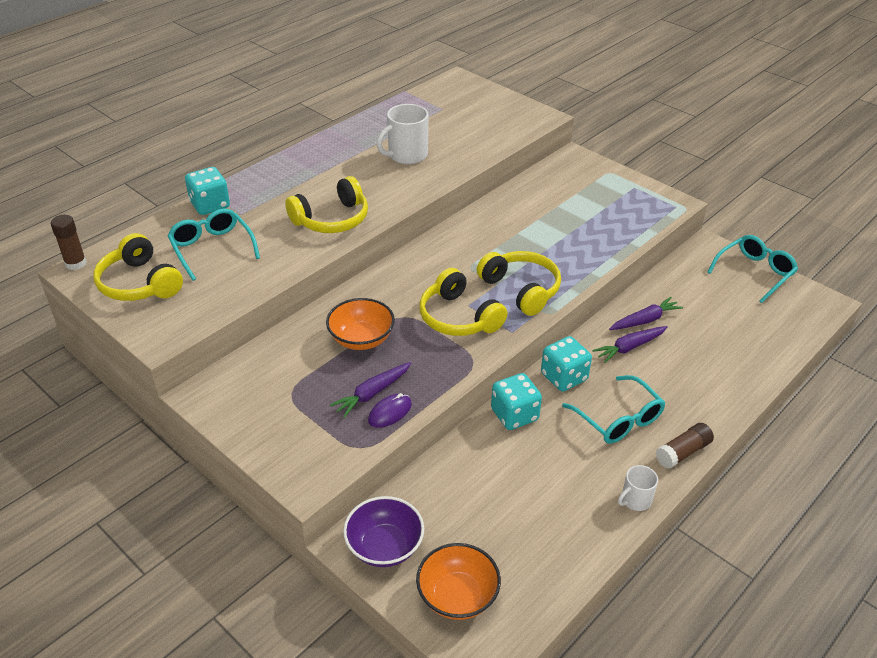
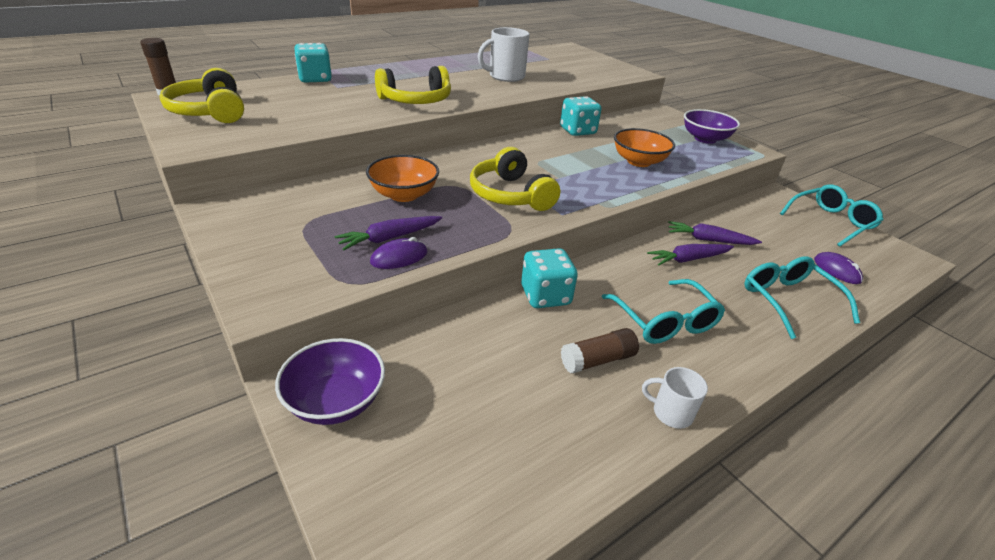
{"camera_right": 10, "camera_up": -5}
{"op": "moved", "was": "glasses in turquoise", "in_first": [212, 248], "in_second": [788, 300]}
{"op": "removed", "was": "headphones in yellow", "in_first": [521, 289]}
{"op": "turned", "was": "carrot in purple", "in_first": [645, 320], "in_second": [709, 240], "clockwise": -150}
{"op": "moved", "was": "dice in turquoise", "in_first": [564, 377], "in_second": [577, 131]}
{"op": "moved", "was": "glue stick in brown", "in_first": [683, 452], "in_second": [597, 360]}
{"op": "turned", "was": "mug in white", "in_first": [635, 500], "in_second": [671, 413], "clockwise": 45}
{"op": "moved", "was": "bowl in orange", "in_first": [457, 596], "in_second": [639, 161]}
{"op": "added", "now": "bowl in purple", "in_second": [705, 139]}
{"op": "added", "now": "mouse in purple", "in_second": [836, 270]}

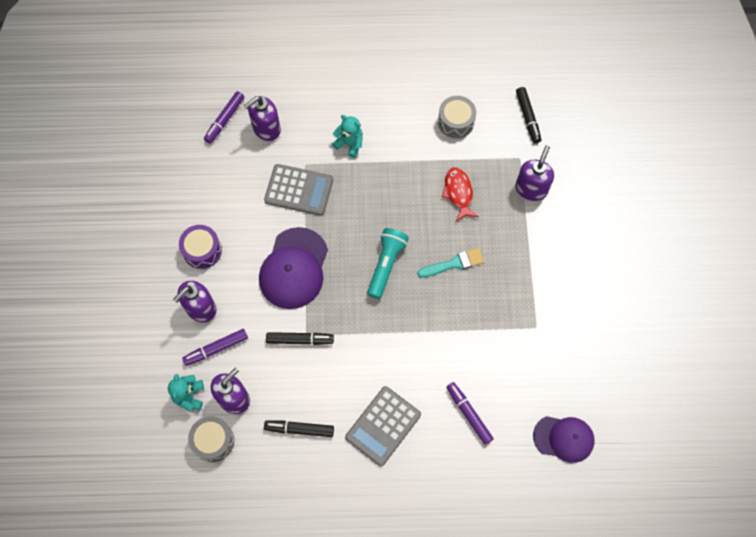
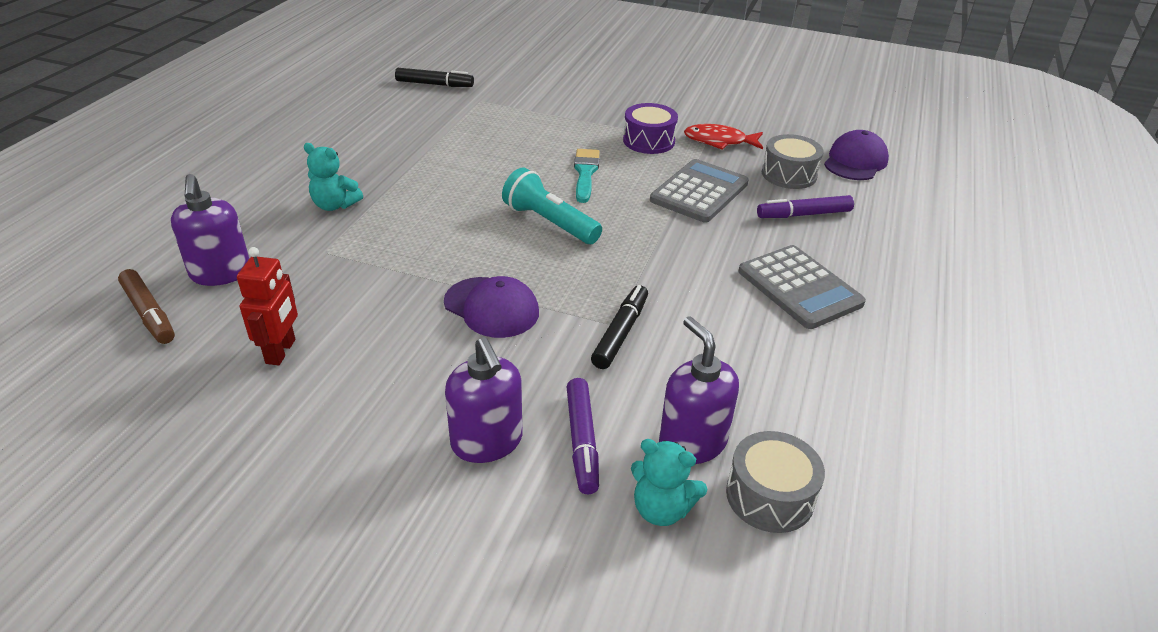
{"camera_right": -70, "camera_up": -30}
{"op": "recoloured", "was": "marker in purple", "now": "marker in brown", "in_first": [225, 120], "in_second": [149, 313]}
{"op": "moved", "was": "drum in grey", "in_first": [456, 122], "in_second": [789, 174]}
{"op": "turned", "was": "teddy bear in turquoise", "in_first": [349, 144], "in_second": [335, 205], "clockwise": -120}
{"op": "removed", "was": "soap dispenser in purple", "in_first": [531, 189]}
{"op": "moved", "was": "calculator in grey", "in_first": [299, 190], "in_second": [699, 192]}
{"op": "moved", "was": "fish in red", "in_first": [458, 193], "in_second": [719, 141]}
{"op": "moved", "was": "drum in purple", "in_first": [202, 250], "in_second": [649, 141]}
{"op": "resized", "was": "cap in purple", "in_first": [294, 268], "in_second": [491, 307], "ratio": 0.66}
{"op": "removed", "was": "marker in black", "in_first": [299, 429]}
{"op": "added", "now": "robot in red", "in_second": [281, 351]}

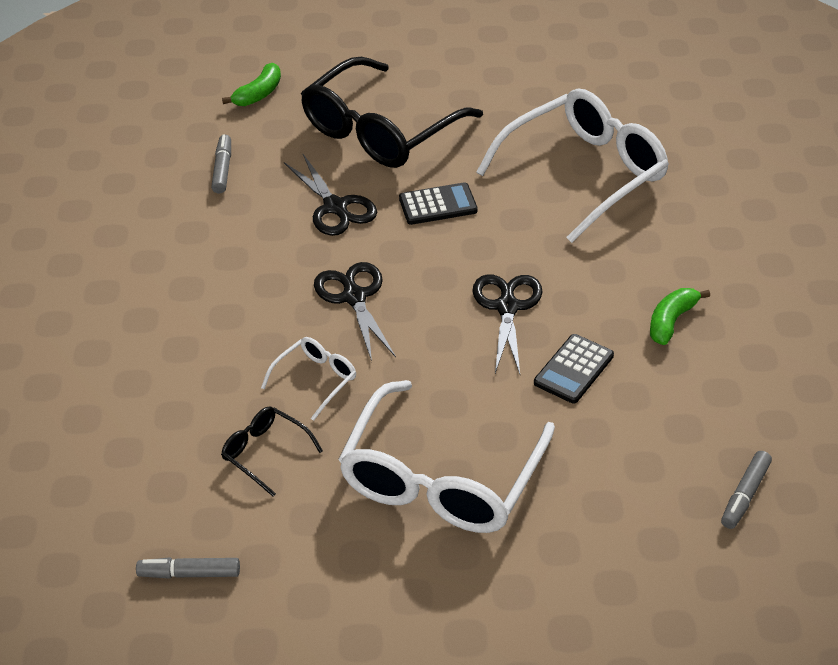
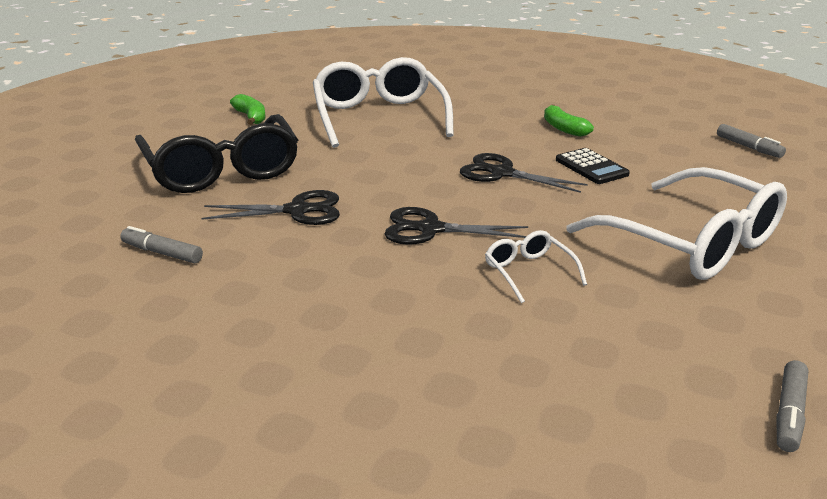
{"camera_right": -65, "camera_up": -15}
{"op": "moved", "was": "banana in green", "in_first": [259, 94], "in_second": [251, 117]}
{"op": "removed", "was": "calculator in black", "in_first": [438, 205]}
{"op": "removed", "was": "glasses in black", "in_first": [265, 453]}

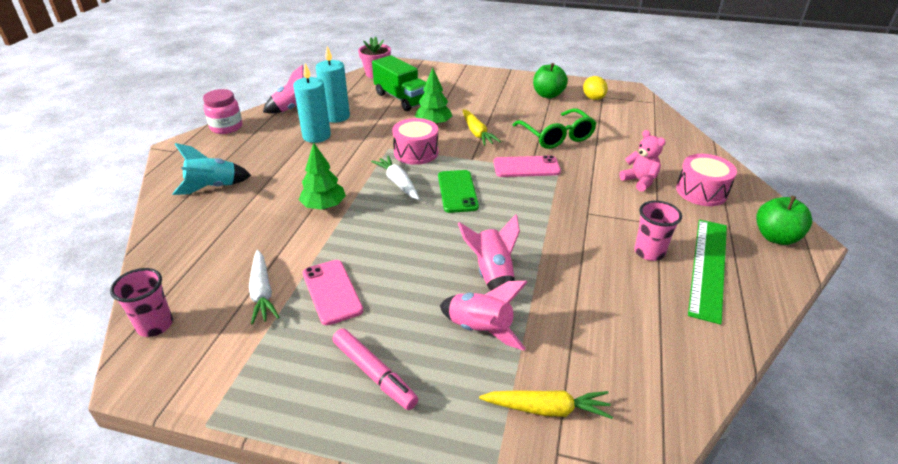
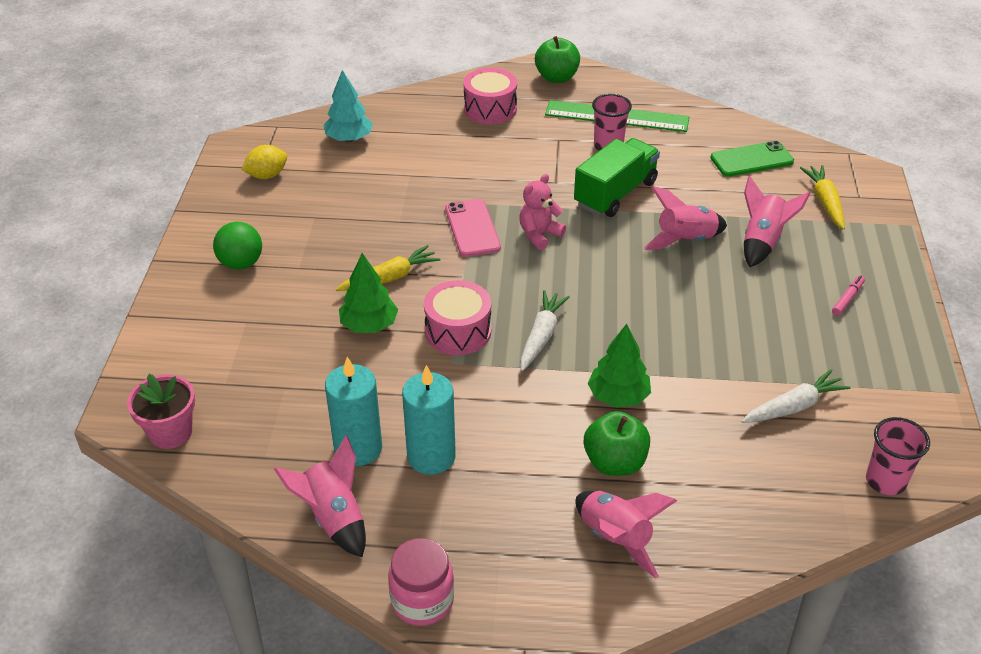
{"camera_right": -100, "camera_up": 5}
{"op": "moved", "was": "truck in green", "in_first": [401, 99], "in_second": [615, 193]}
{"op": "moved", "was": "apple in green", "in_first": [548, 95], "in_second": [614, 462]}
{"op": "removed", "was": "glasses in green", "in_first": [556, 136]}
{"op": "moved", "was": "teddy bear in pink", "in_first": [640, 181], "in_second": [539, 235]}
{"op": "recoloured", "was": "rocket in turquoise", "now": "rocket in pink", "in_first": [213, 187], "in_second": [615, 539]}
{"op": "turned", "was": "carrot in white", "in_first": [398, 183], "in_second": [541, 336], "clockwise": 150}
{"op": "moved", "was": "phone in green", "in_first": [457, 191], "in_second": [751, 159]}
{"op": "removed", "was": "phone in pink", "in_first": [332, 292]}
{"op": "resized", "was": "marker in pink", "in_first": [374, 373], "in_second": [847, 299], "ratio": 0.57}
{"op": "added", "now": "tree in turquoise", "in_second": [349, 139]}
{"op": "added", "now": "ball in green", "in_second": [241, 263]}

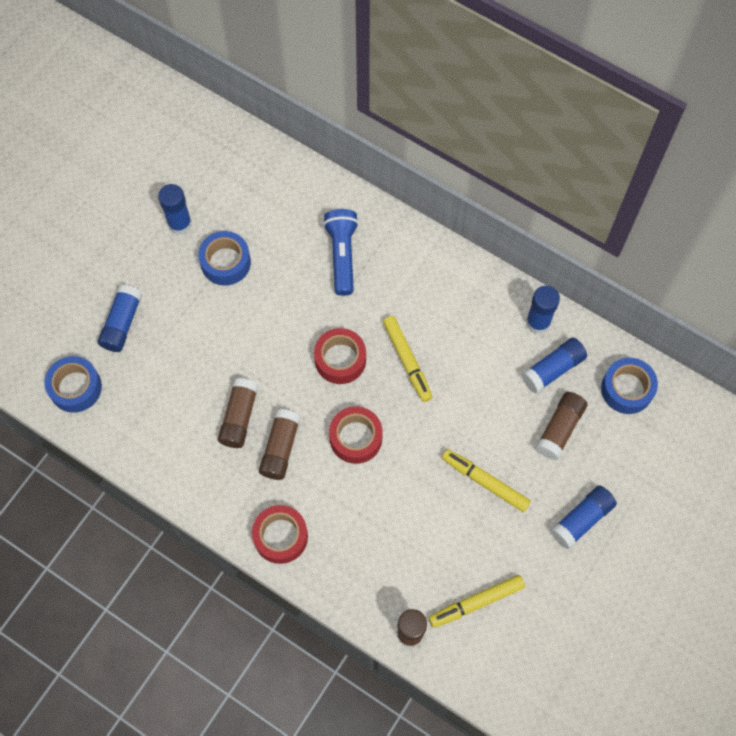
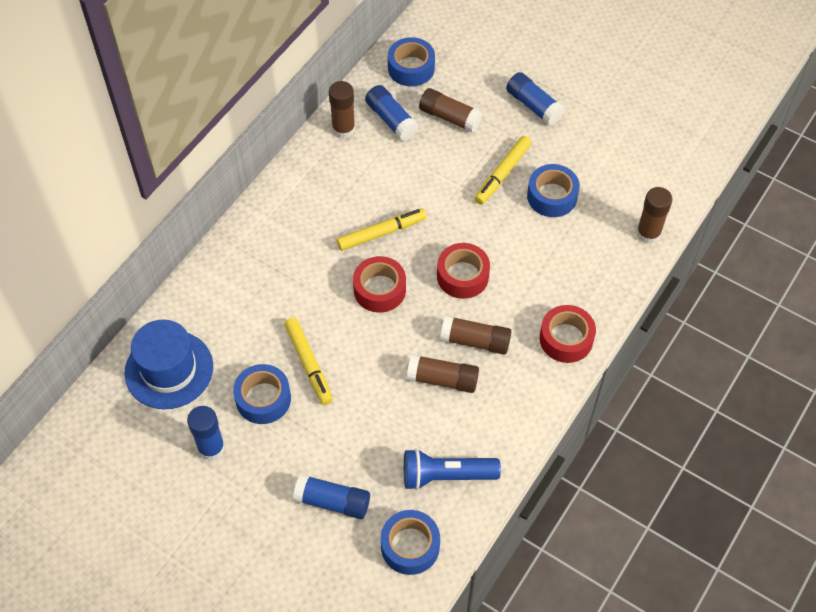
{"camera_right": -90, "camera_up": -10}
{"op": "moved", "was": "flashlight in blue", "in_first": [342, 255], "in_second": [446, 476]}
{"op": "recoloured", "was": "glue stick in blue", "now": "glue stick in brown", "in_first": [538, 322], "in_second": [343, 129]}
{"op": "moved", "was": "marker in yellow", "in_first": [476, 602], "in_second": [309, 364]}
{"op": "added", "now": "tape in blue", "in_second": [552, 196]}
{"op": "added", "now": "hat in blue", "in_second": [169, 369]}

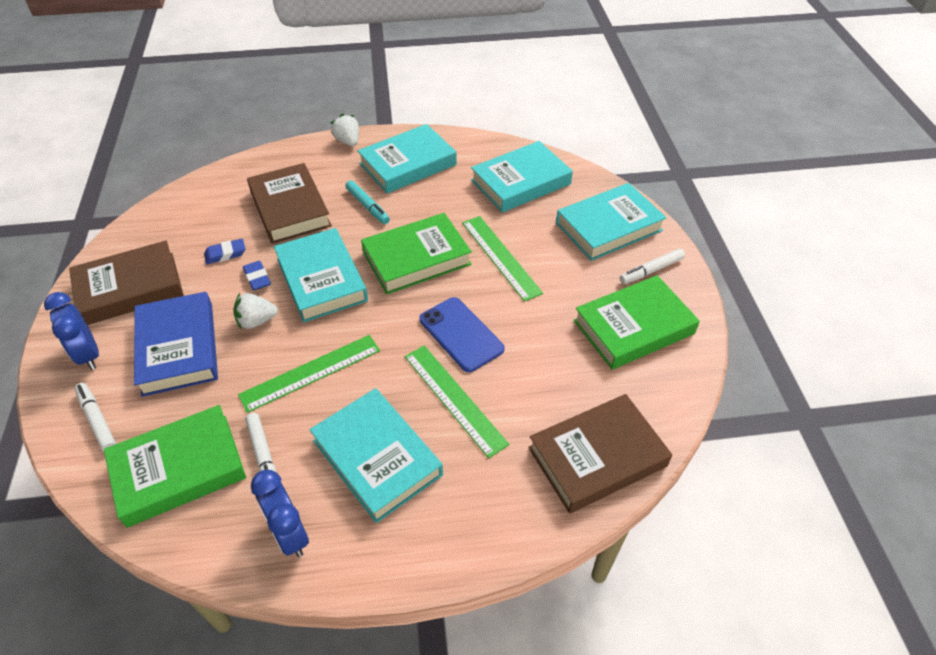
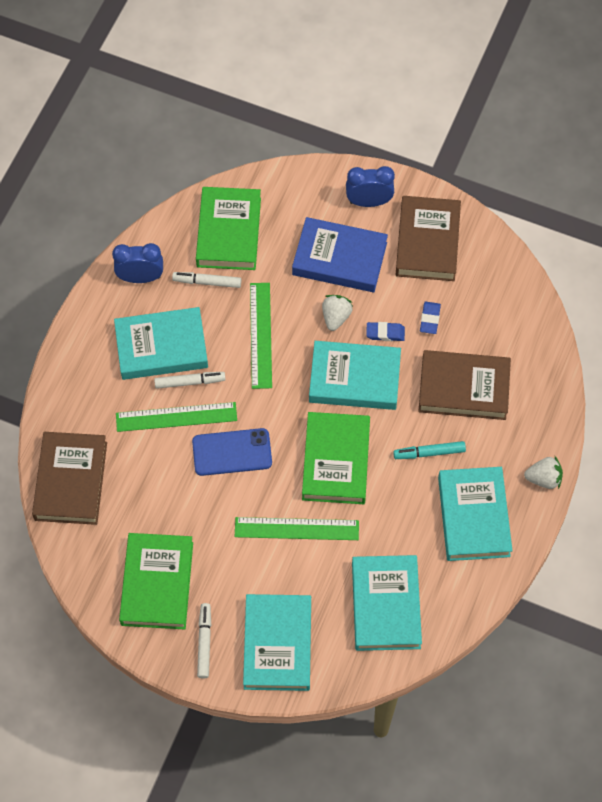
{"camera_right": 120, "camera_up": 15}
{"op": "moved", "was": "marker in white", "in_first": [97, 420], "in_second": [189, 382]}

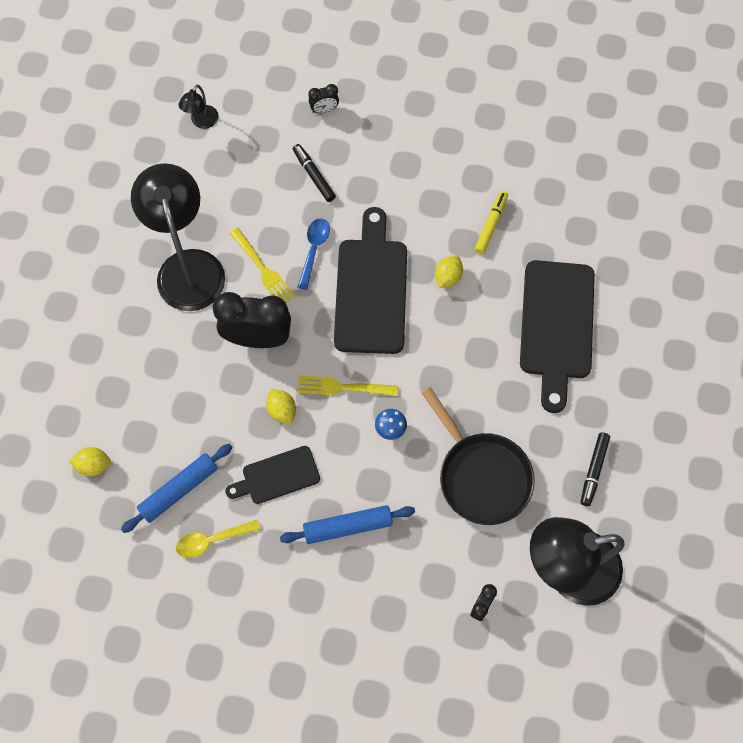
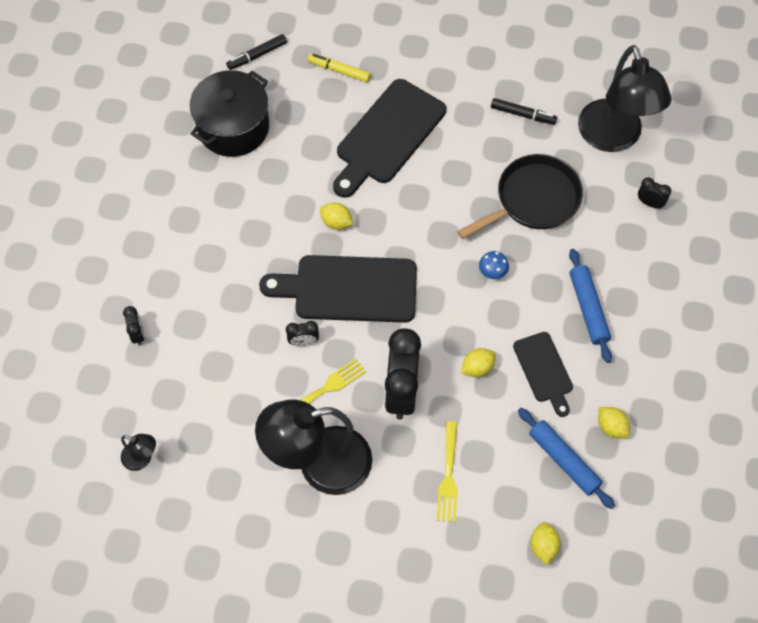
{"camera_right": -90, "camera_up": -5}
{"op": "moved", "was": "marker in black", "in_first": [314, 175], "in_second": [257, 55]}
{"op": "moved", "was": "marker in yellow", "in_first": [491, 225], "in_second": [339, 71]}
{"op": "replaced", "was": "spoon in blue", "now": "clock in black", "in_first": [314, 250], "in_second": [303, 342]}
{"op": "turned", "was": "cutting board in black", "in_first": [556, 326], "in_second": [387, 136], "clockwise": 120}
{"op": "moved", "was": "fork in yellow", "in_first": [343, 387], "in_second": [448, 475]}
{"op": "replaced", "was": "spoon in yellow", "now": "lemon in yellow", "in_first": [212, 540], "in_second": [611, 427]}
{"op": "added", "now": "pot in black", "in_second": [233, 127]}

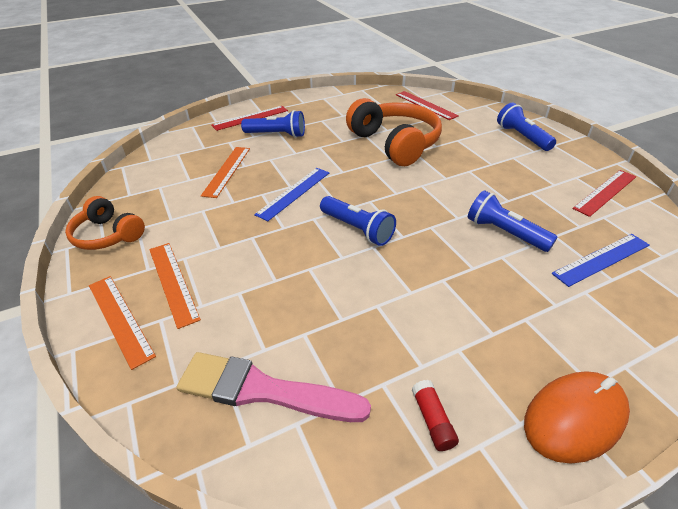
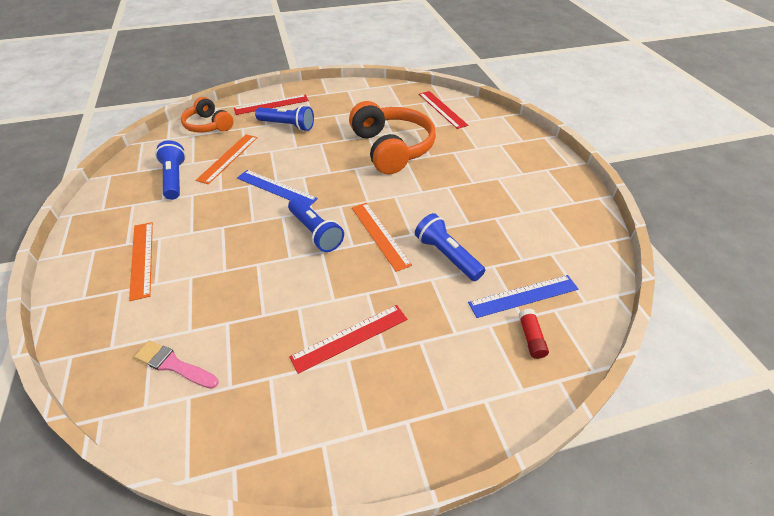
{"camera_right": 10, "camera_up": 5}
{"op": "moved", "was": "flashlight in blue", "in_first": [522, 137], "in_second": [174, 178]}
{"op": "turned", "was": "ruler in blue", "in_first": [293, 193], "in_second": [276, 188], "clockwise": 75}
{"op": "moved", "was": "ruler in red", "in_first": [605, 192], "in_second": [350, 337]}
{"op": "moved", "was": "headphones in orange", "in_first": [108, 235], "in_second": [208, 125]}
{"op": "moved", "was": "ruler in orange", "in_first": [120, 318], "in_second": [380, 235]}
{"op": "resized", "was": "brush in pink", "in_first": [263, 390], "in_second": [174, 365], "ratio": 0.59}
{"op": "removed", "was": "mouse in orange", "in_first": [574, 418]}
{"op": "moved", "was": "glue stick in red", "in_first": [432, 420], "in_second": [531, 338]}

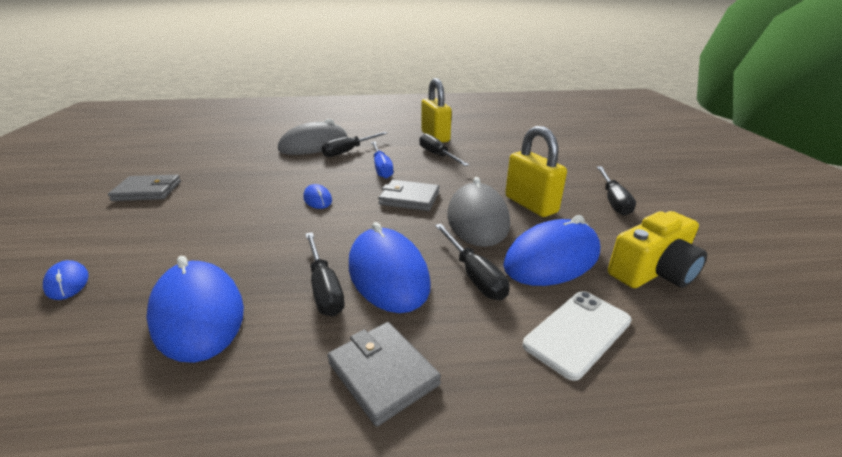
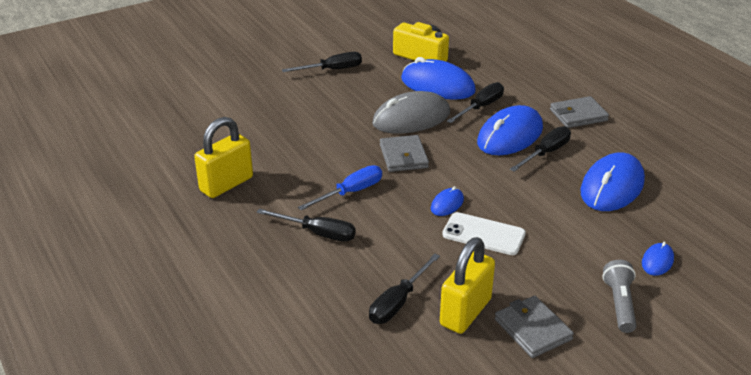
{"camera_right": -115, "camera_up": 5}
{"op": "removed", "was": "mouse in grey", "in_first": [314, 145]}
{"op": "moved", "was": "padlock in yellow", "in_first": [530, 204], "in_second": [465, 312]}
{"op": "moved", "was": "screwdriver in black", "in_first": [437, 155], "in_second": [398, 302]}
{"op": "moved", "was": "phone in white", "in_first": [578, 333], "in_second": [483, 234]}
{"op": "turned", "was": "wallet in grey", "in_first": [383, 373], "in_second": [578, 115], "clockwise": 45}
{"op": "added", "now": "flashlight in grey", "in_second": [619, 304]}

